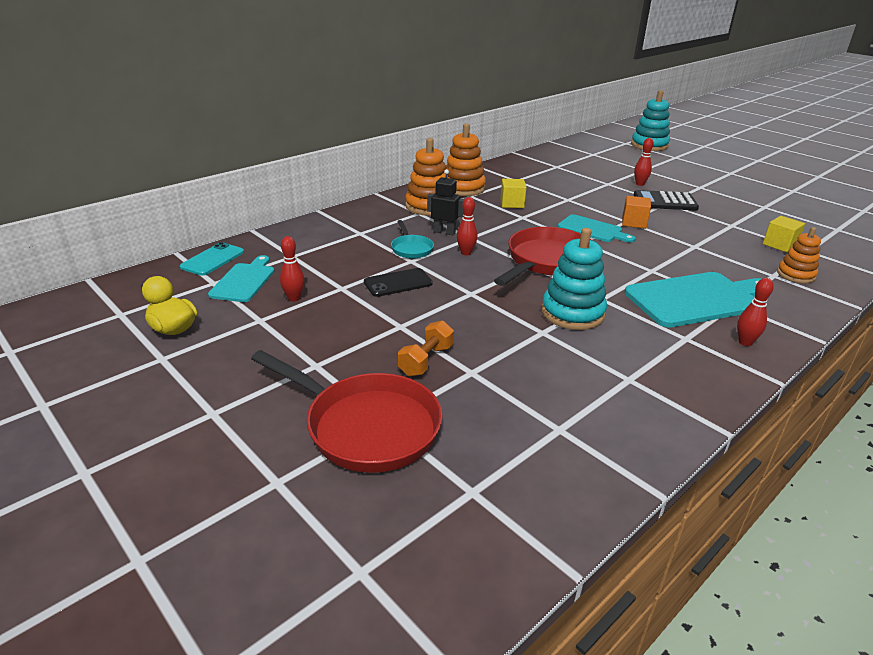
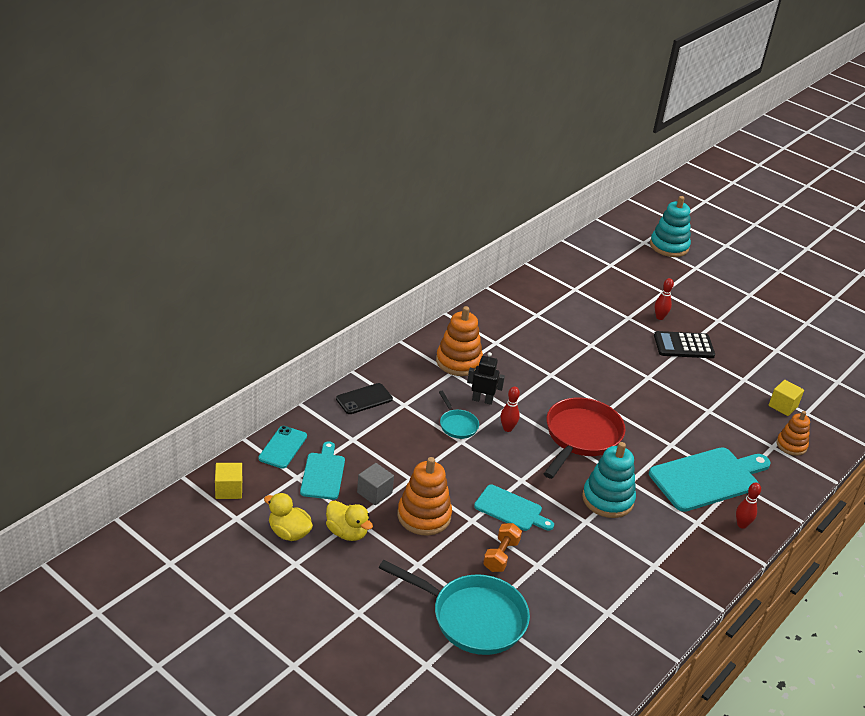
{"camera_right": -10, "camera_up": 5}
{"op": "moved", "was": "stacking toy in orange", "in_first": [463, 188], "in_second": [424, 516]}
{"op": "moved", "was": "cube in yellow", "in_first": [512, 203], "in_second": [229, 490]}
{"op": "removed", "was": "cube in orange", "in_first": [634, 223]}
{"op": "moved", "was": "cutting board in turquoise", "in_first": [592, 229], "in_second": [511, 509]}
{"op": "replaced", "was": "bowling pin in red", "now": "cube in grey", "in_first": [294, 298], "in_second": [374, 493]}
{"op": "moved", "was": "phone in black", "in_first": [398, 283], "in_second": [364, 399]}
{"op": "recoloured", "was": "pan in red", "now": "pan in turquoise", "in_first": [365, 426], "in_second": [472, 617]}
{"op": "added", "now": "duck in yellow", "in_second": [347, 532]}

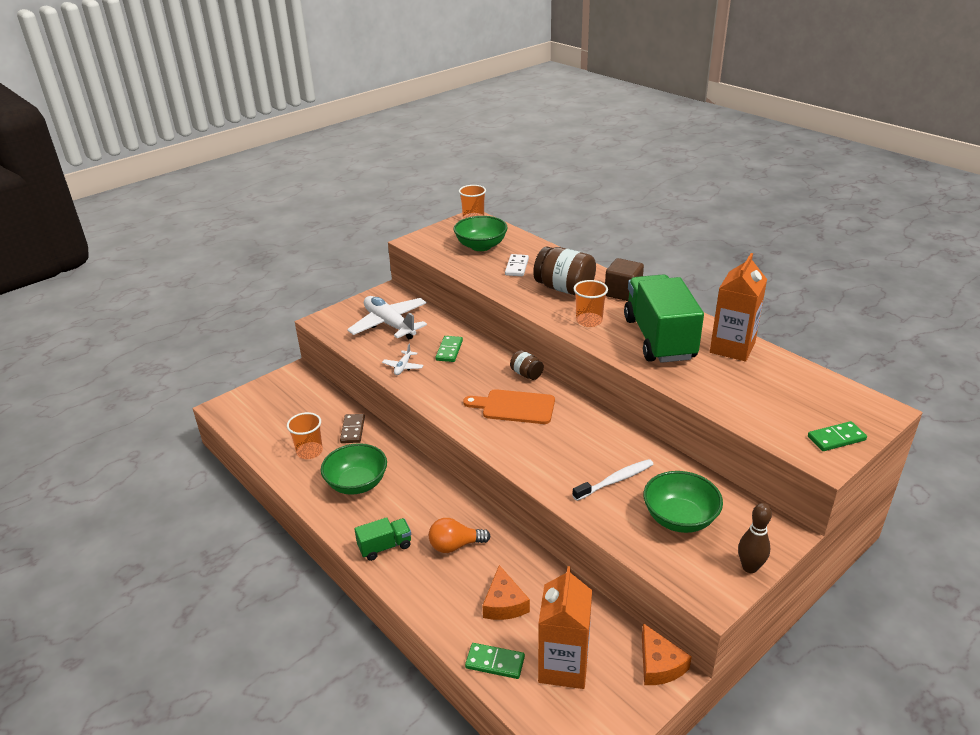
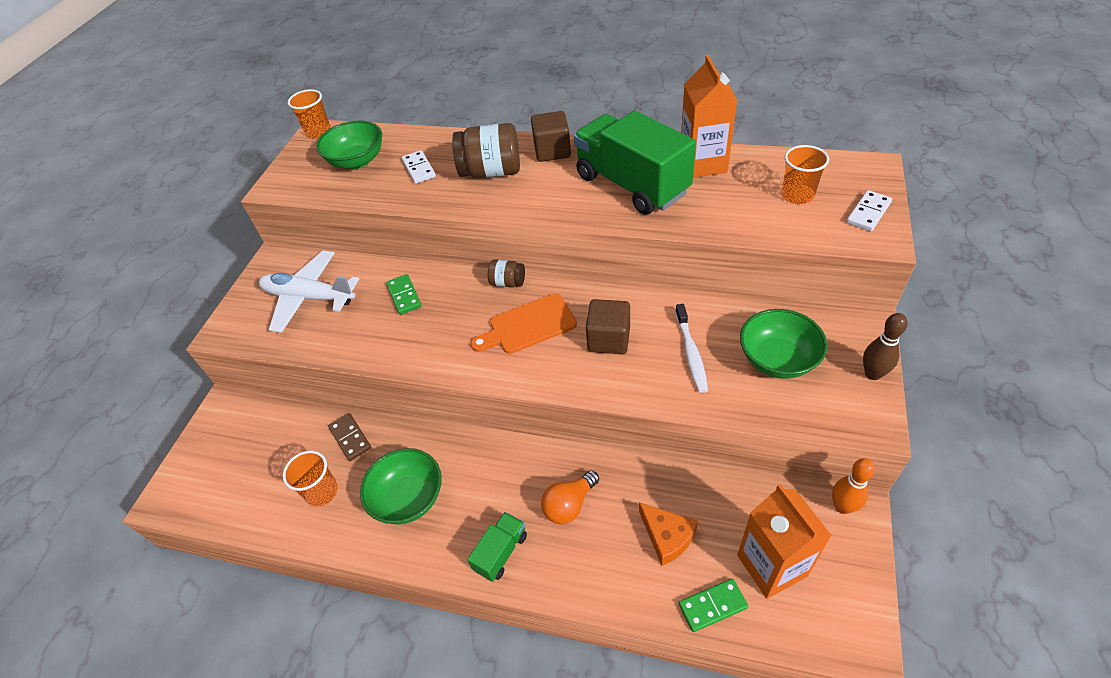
{"camera_right": -30, "camera_up": 15}
{"op": "moved", "was": "cup in orange", "in_first": [589, 321], "in_second": [797, 195]}
{"op": "removed", "was": "plane in white", "in_first": [403, 367]}
{"op": "recoloured", "was": "domino in green", "now": "domino in white", "in_first": [836, 438], "in_second": [868, 213]}
{"op": "turned", "was": "toothbrush in white", "in_first": [615, 480], "in_second": [691, 353], "clockwise": 150}
{"op": "replaced", "was": "cheese in orange", "now": "bowling pin in orange", "in_first": [659, 664], "in_second": [842, 507]}
{"op": "added", "now": "cube in brown", "in_second": [609, 339]}

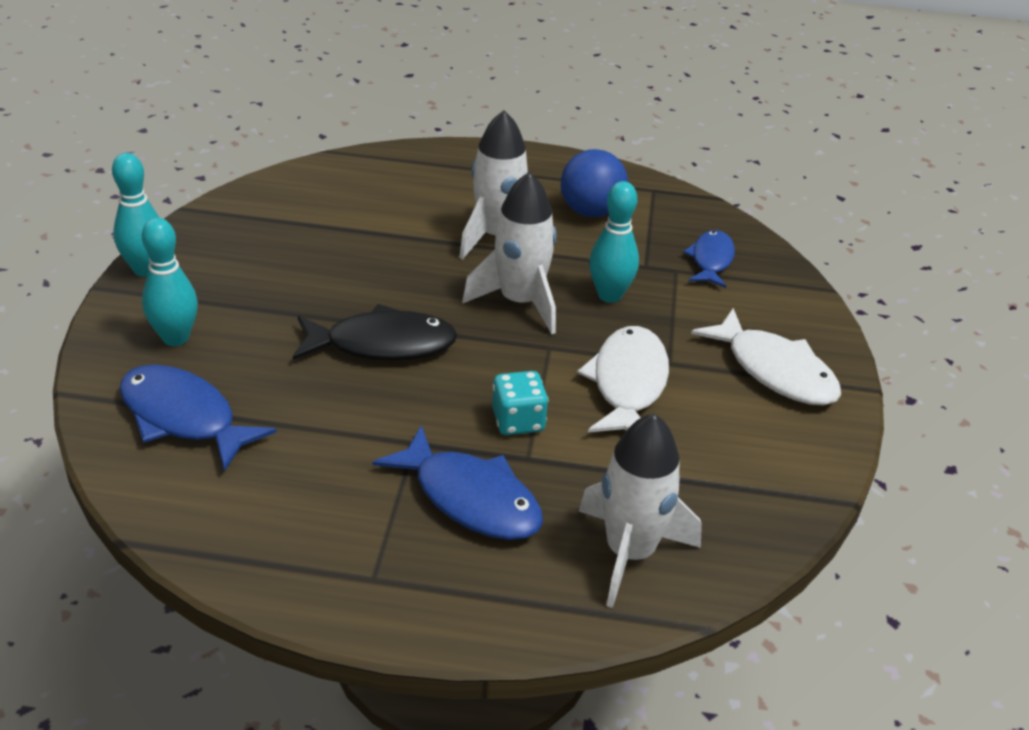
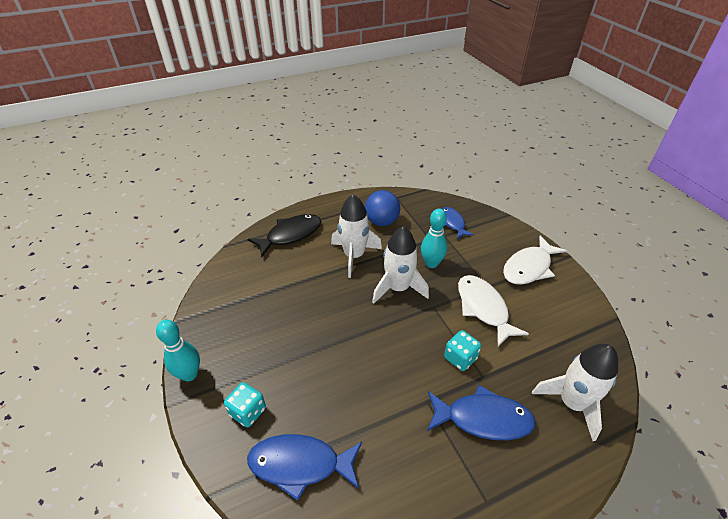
{"camera_right": -30, "camera_up": 5}
{"op": "replaced", "was": "bowling pin in turquoise", "now": "dice in turquoise", "in_first": [176, 338], "in_second": [248, 411]}
{"op": "moved", "was": "fish in black", "in_first": [383, 344], "in_second": [290, 235]}
{"op": "turned", "was": "fish in white", "in_first": [775, 371], "in_second": [529, 267], "clockwise": 120}

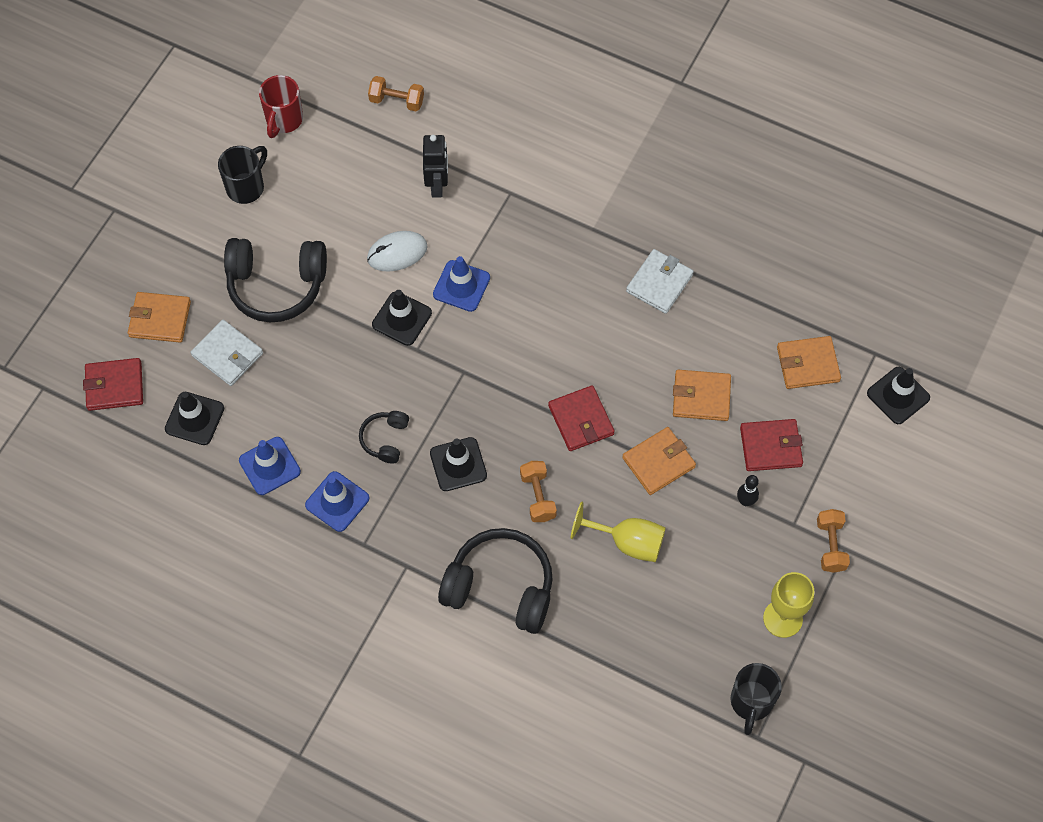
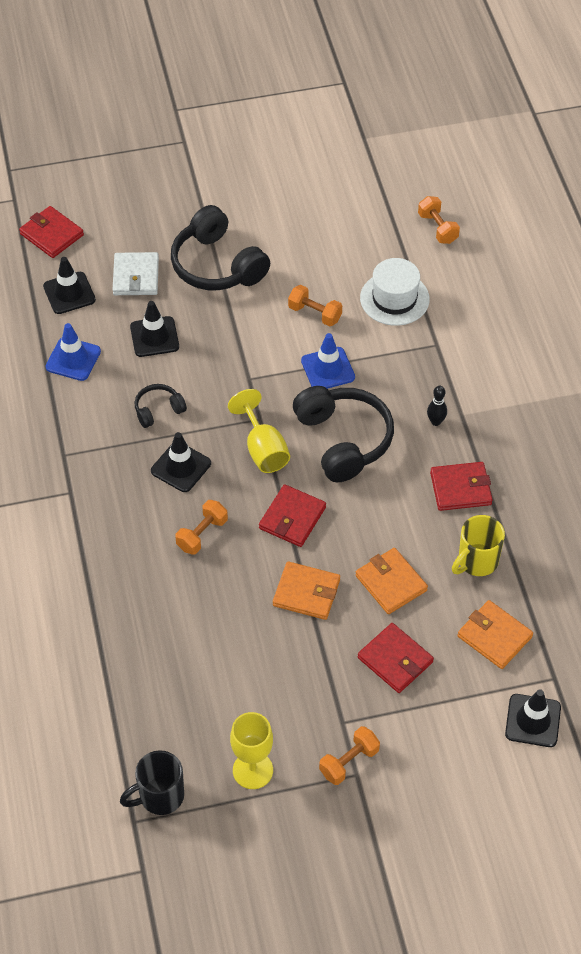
{"camera_right": 50, "camera_up": -10}
{"op": "removed", "was": "mug in red", "in_first": [284, 120]}
{"op": "replaced", "was": "robot in black", "now": "hat in white", "in_first": [437, 186], "in_second": [394, 298]}
{"op": "removed", "was": "mug in black", "in_first": [246, 187]}
{"op": "replaced", "was": "mouse in white", "now": "dumbbell in orange", "in_first": [397, 253], "in_second": [315, 313]}
{"op": "recoloured", "was": "wallet in white", "now": "wallet in red", "in_first": [659, 283], "in_second": [460, 488]}
{"op": "moved", "was": "traffic cone in black", "in_first": [402, 319], "in_second": [154, 337]}
{"op": "removed", "was": "wallet in orange", "in_first": [160, 319]}
{"op": "removed", "was": "traffic cone in blue", "in_first": [337, 501]}
{"op": "moved", "was": "bowling pin in black", "in_first": [745, 501], "in_second": [436, 422]}
{"op": "moved", "was": "goblet in yellow", "in_first": [627, 542], "in_second": [263, 449]}
{"op": "moved", "was": "headphones in black", "in_first": [500, 588], "in_second": [343, 440]}
{"op": "added", "now": "mug in yellow", "in_second": [476, 561]}

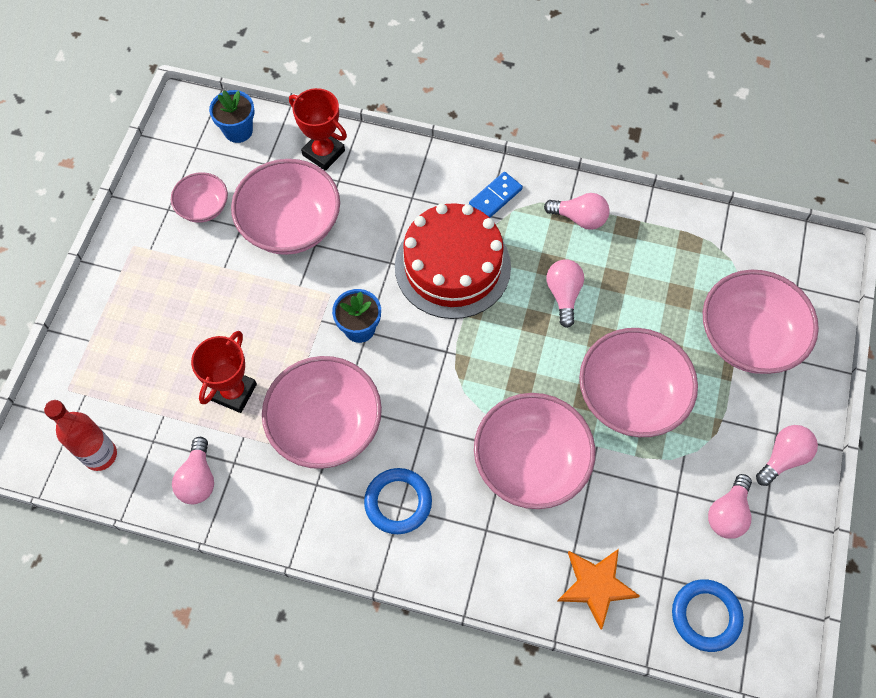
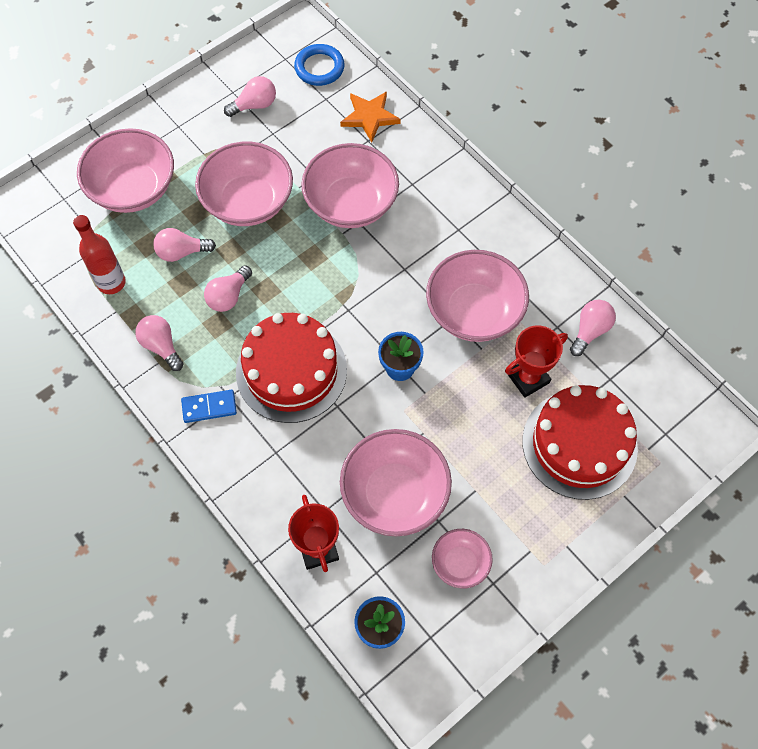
{"camera_right": -145, "camera_up": 0}
{"op": "moved", "was": "bottle in red", "in_first": [100, 455], "in_second": [111, 283]}
{"op": "moved", "was": "light bulb in pink", "in_first": [783, 458], "in_second": [181, 252]}
{"op": "removed", "was": "ring in blue", "in_first": [398, 502]}
{"op": "added", "now": "cake in red", "in_second": [579, 444]}

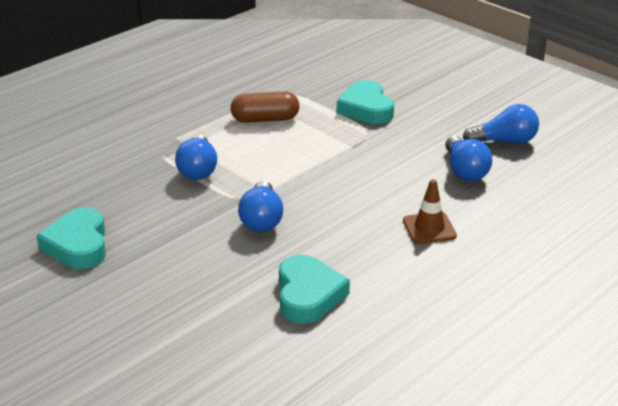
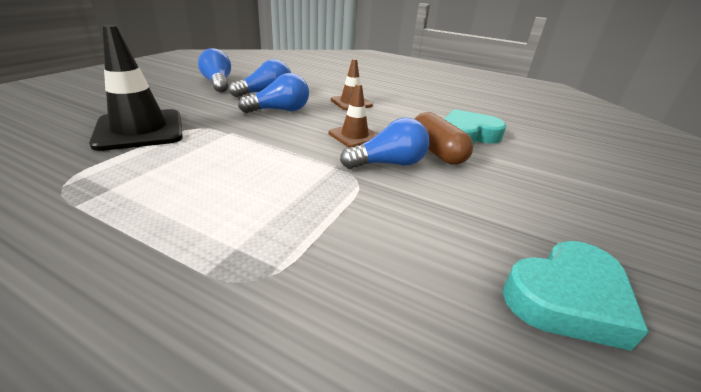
{"camera_right": -110, "camera_up": 0}
{"op": "replaced", "was": "heart in turquoise", "now": "traffic cone in black", "in_first": [366, 108], "in_second": [140, 130]}
{"op": "moved", "was": "capsule in brown", "in_first": [265, 119], "in_second": [436, 152]}
{"op": "moved", "was": "light bulb in blue", "in_first": [198, 169], "in_second": [280, 110]}
{"op": "added", "now": "traffic cone in brown", "in_second": [354, 136]}

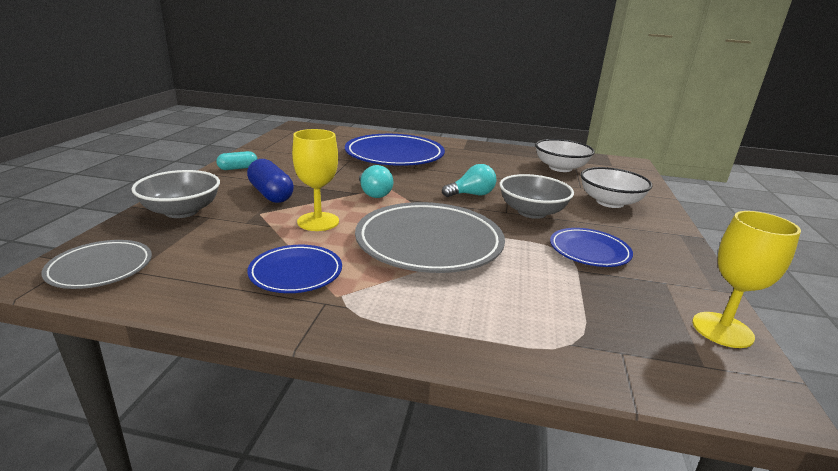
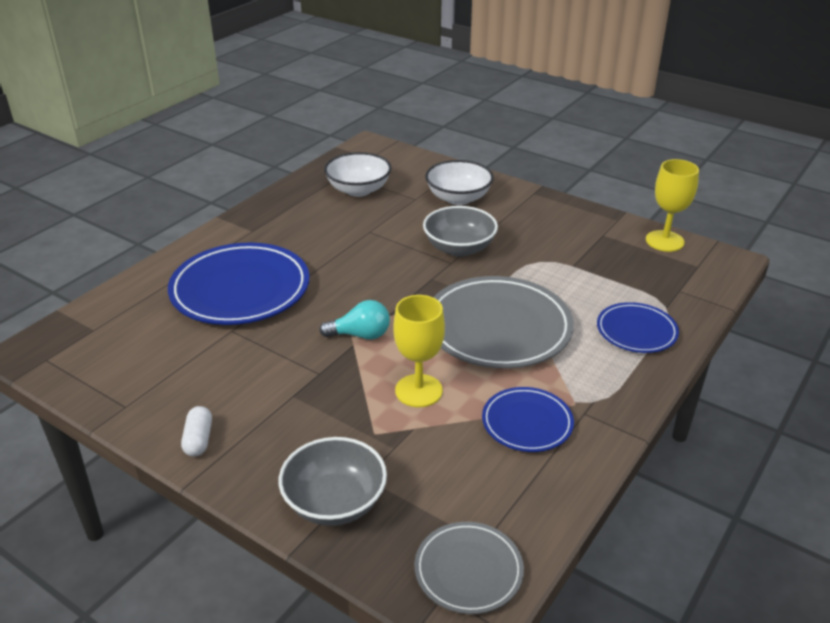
{"camera_right": -65, "camera_up": 10}
{"op": "recoloured", "was": "capsule in turquoise", "now": "capsule in white", "in_first": [238, 168], "in_second": [199, 439]}
{"op": "removed", "was": "capsule in blue", "in_first": [271, 194]}
{"op": "removed", "was": "light bulb in turquoise", "in_first": [471, 194]}
{"op": "moved", "was": "plate in blue", "in_first": [589, 251], "in_second": [636, 331]}

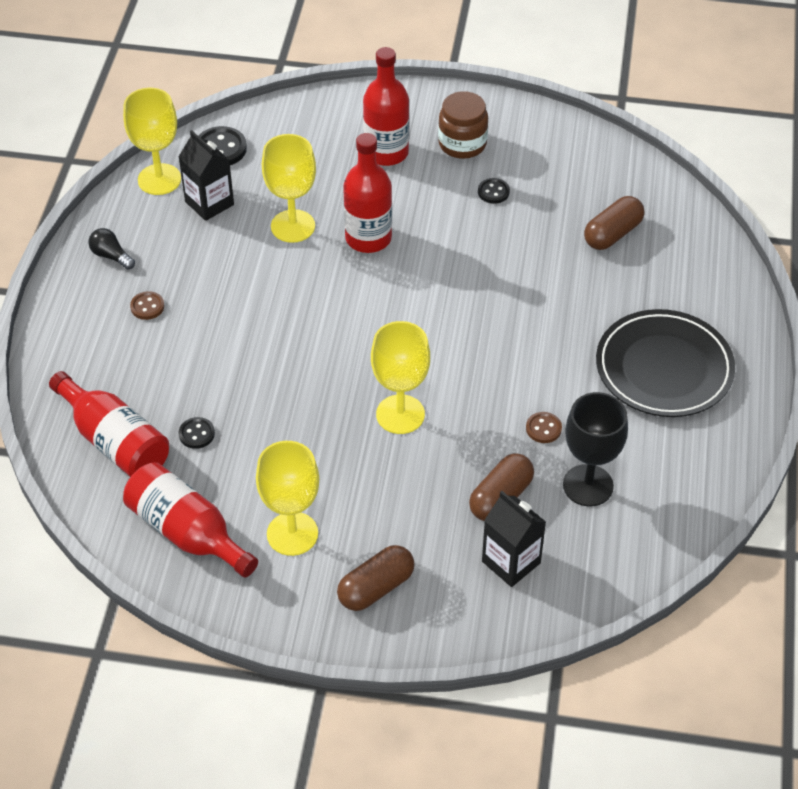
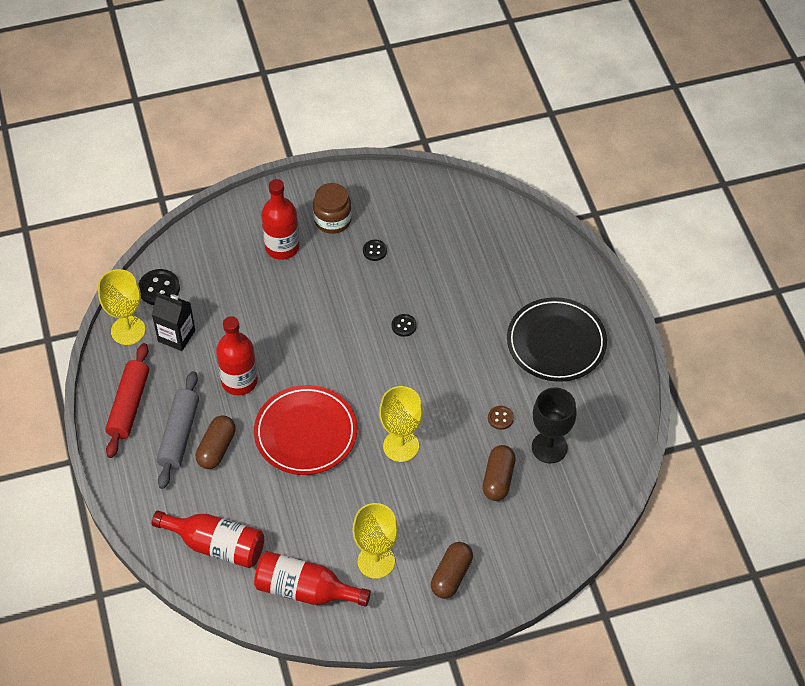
{"camera_right": -25, "camera_up": 5}
{"op": "moved", "was": "bottle in red", "in_first": [368, 238], "in_second": [239, 381]}
{"op": "removed", "was": "goblet in yellow", "in_first": [293, 226]}
{"op": "moved", "was": "capsule in brown", "in_first": [612, 234], "in_second": [216, 448]}
{"op": "replaced", "was": "light bulb in black", "now": "rolling pin in red", "in_first": [111, 256], "in_second": [129, 405]}
{"op": "replaced", "was": "button in brown", "now": "rolling pin in grey", "in_first": [147, 307], "in_second": [179, 435]}
{"op": "moved", "was": "button in black", "in_first": [196, 434], "in_second": [404, 326]}
{"op": "removed", "was": "carton in black", "in_first": [511, 562]}
{"op": "added", "now": "plate in red", "in_second": [306, 433]}

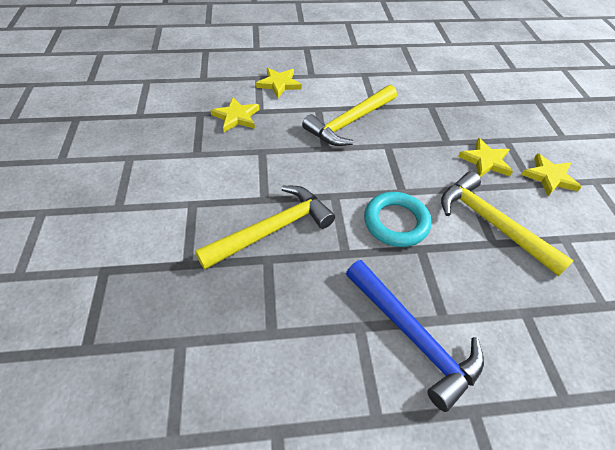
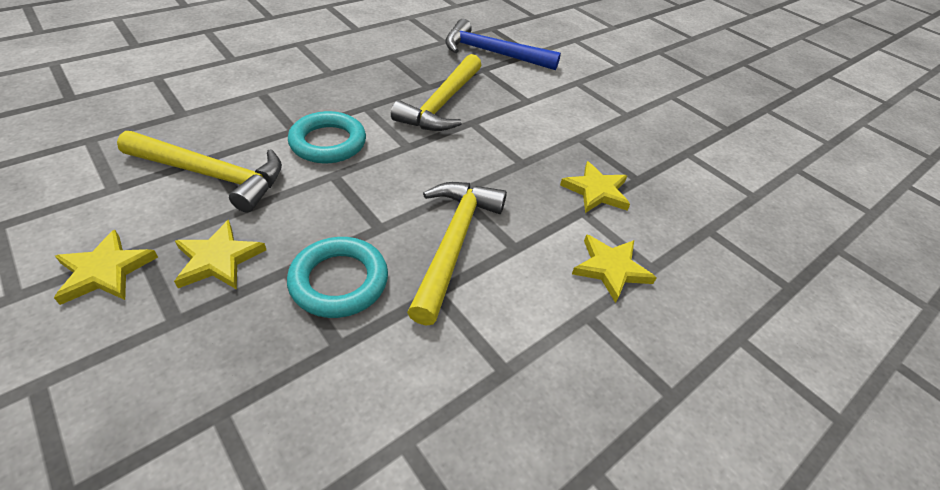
{"camera_right": 145, "camera_up": -5}
{"op": "moved", "was": "hammer in blue", "in_first": [413, 336], "in_second": [493, 53]}
{"op": "added", "now": "ring in turquoise", "in_second": [339, 281]}

